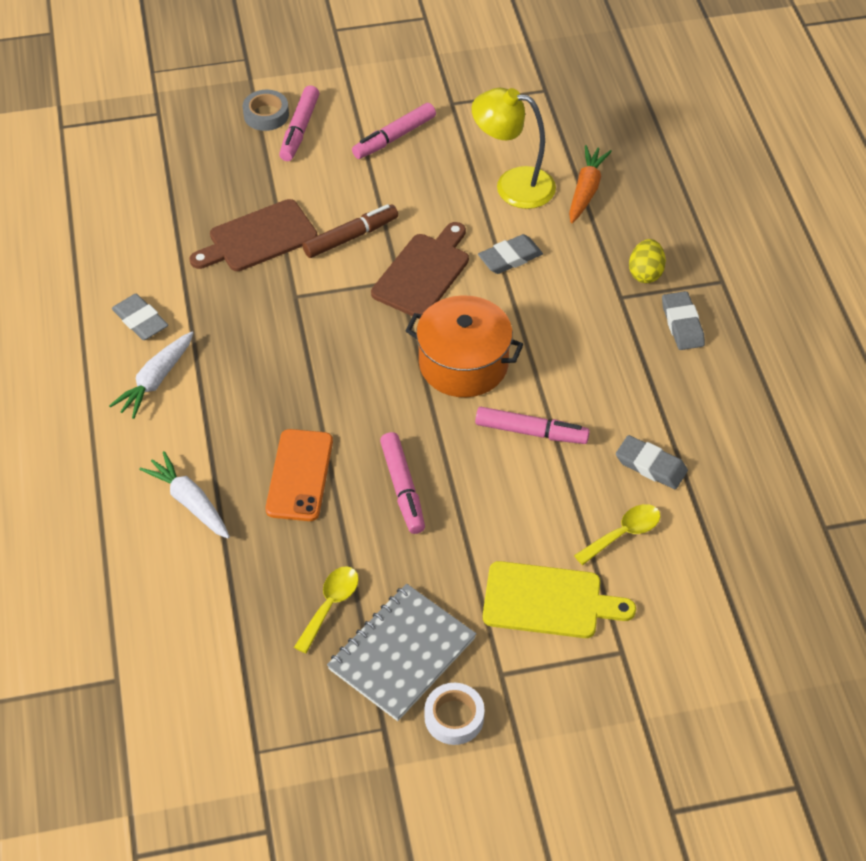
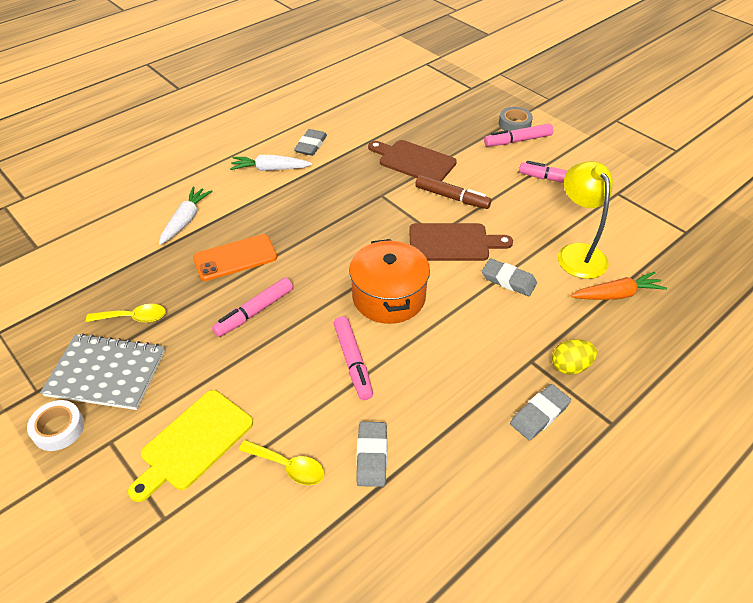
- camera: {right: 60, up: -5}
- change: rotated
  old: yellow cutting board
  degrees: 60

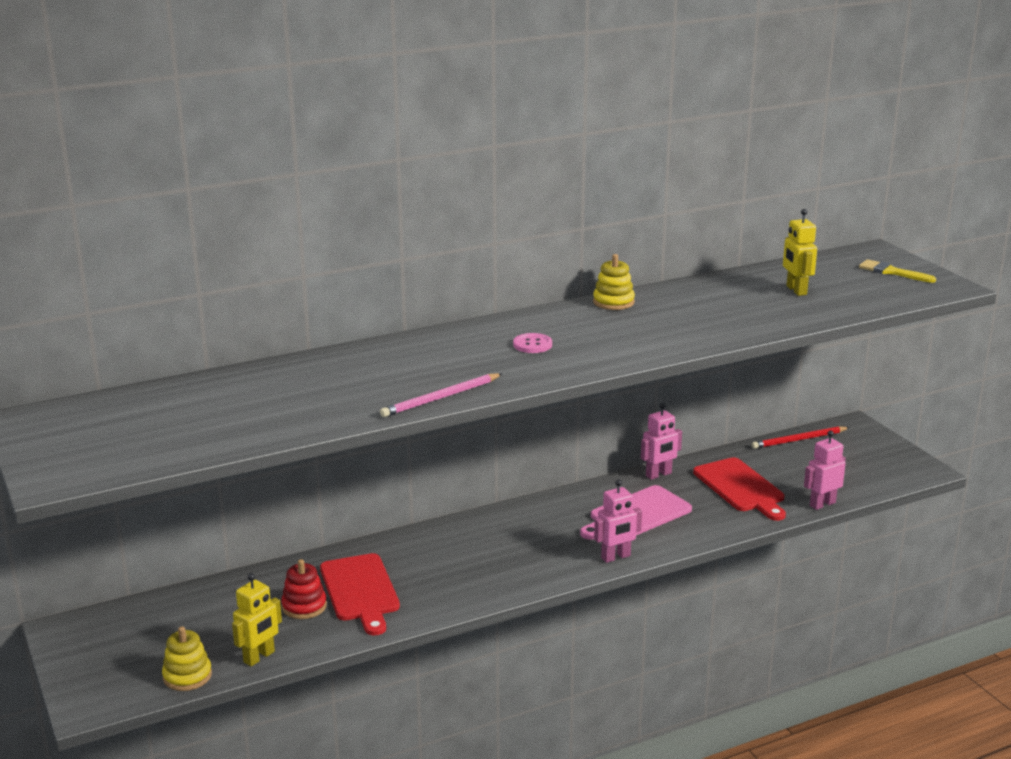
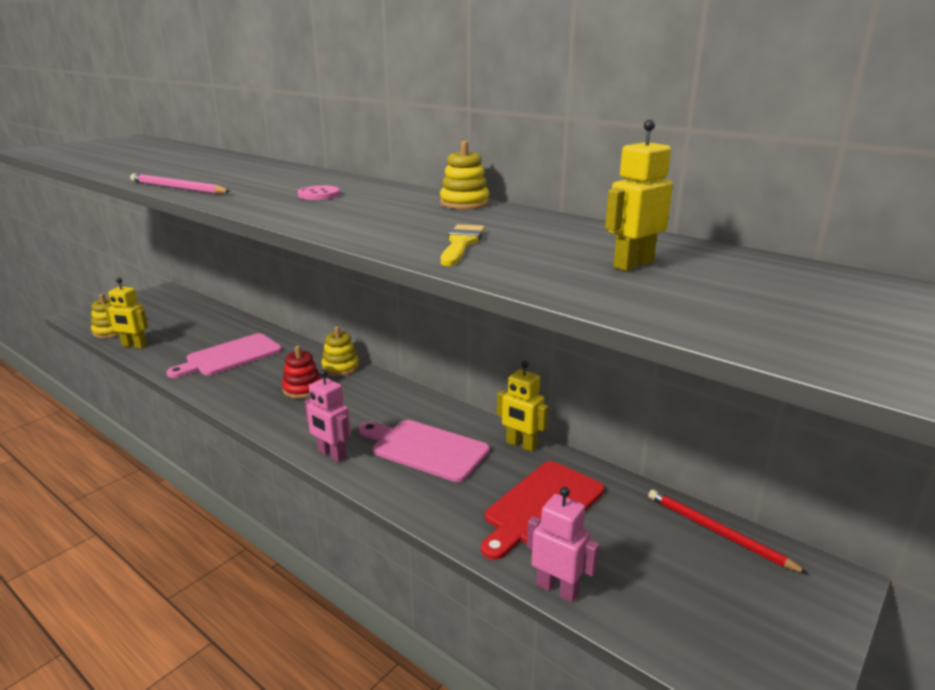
- camera: {right: 65, up: 0}
- change: new
  new: yellow ring stacker (no. 2 from left)
- change: shifted
  old: crimson ring stacker
- change: shifted
  old: yellow paintbrush
- change: repainted
  old: crimson cutting board (no. 1 from left)
  new: rosy cutting board (no. 1 from left)
- change: repainted
  old: rosy robot (no. 2 from left)
  new: yellow robot (no. 2 from left)

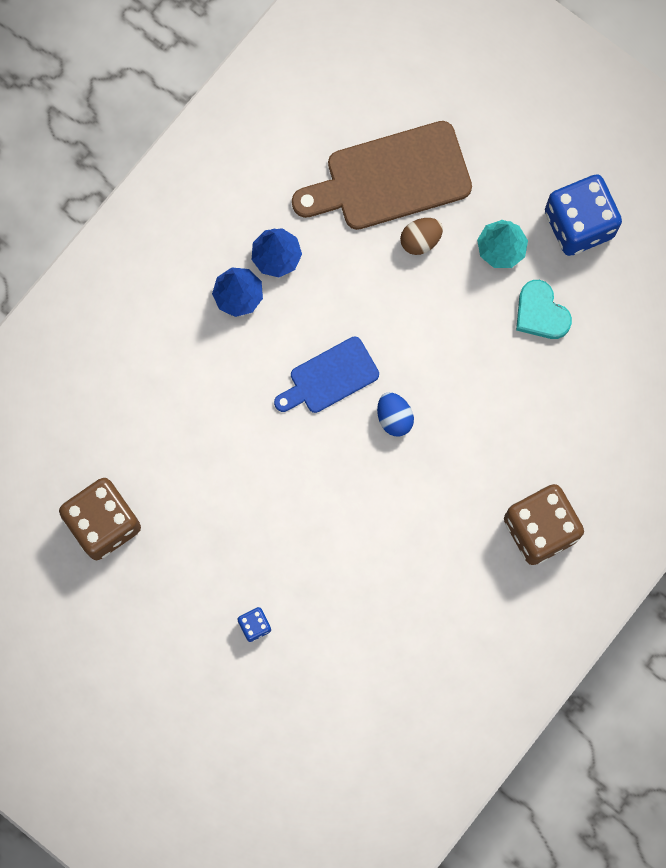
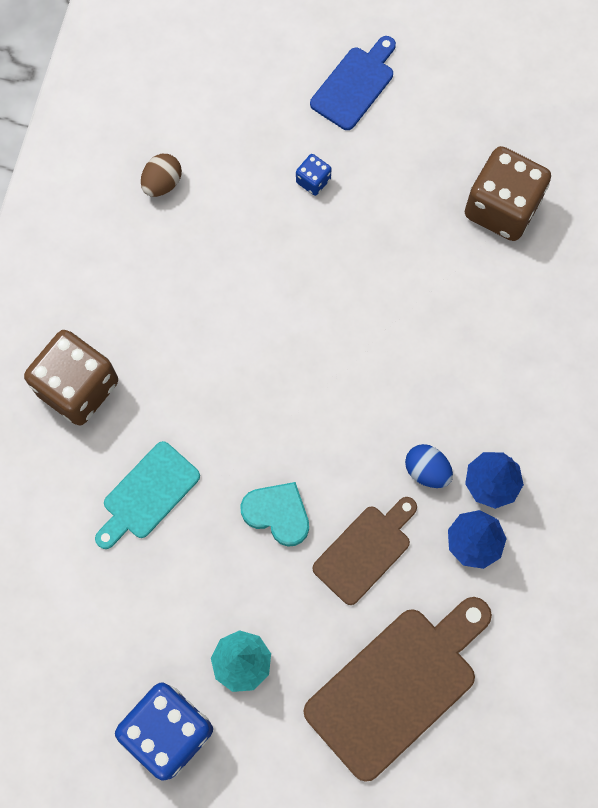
- camera: {right: 155, up: -5}
- change: new
  new: aqua cutting board
- change: new
  new: brown cutting board (no. 1 from left)
- change: shifted
  old: cobalt cutting board
- change: shifted
  old: cobalt egg shape
- change: shifted
  old: brown egg shape
- change: shifted
  old: aqua heart

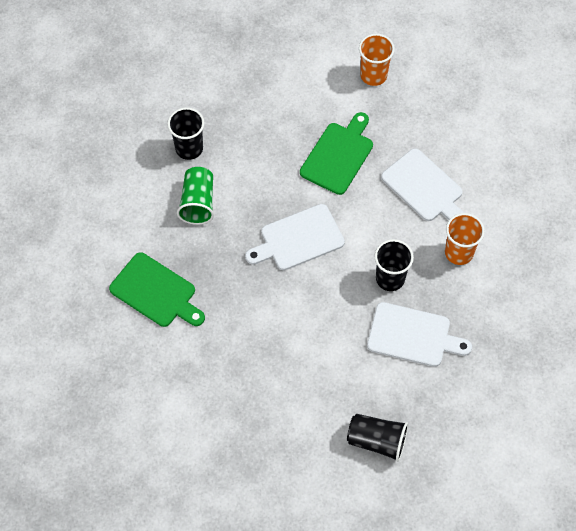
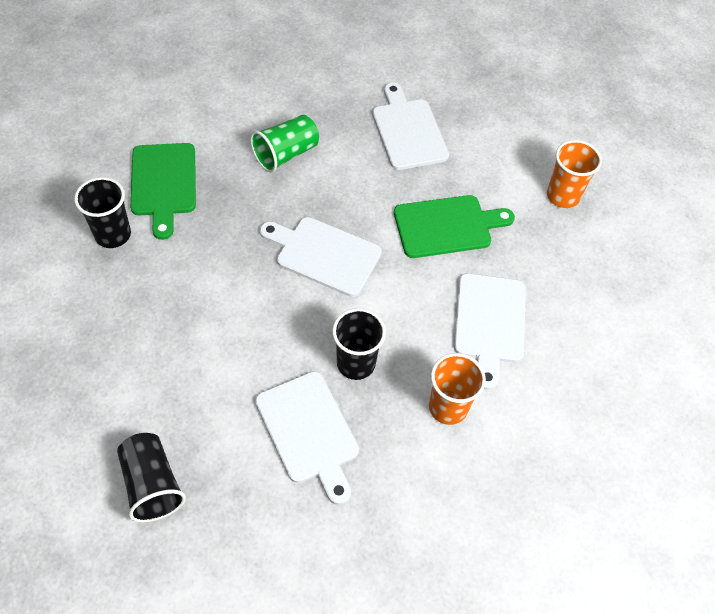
- camera: {right: 45, up: -5}
- change: new
  new: white cutting board (no. 3 from left)
- change: shifted
  old: ebony cup (no. 1 from left)

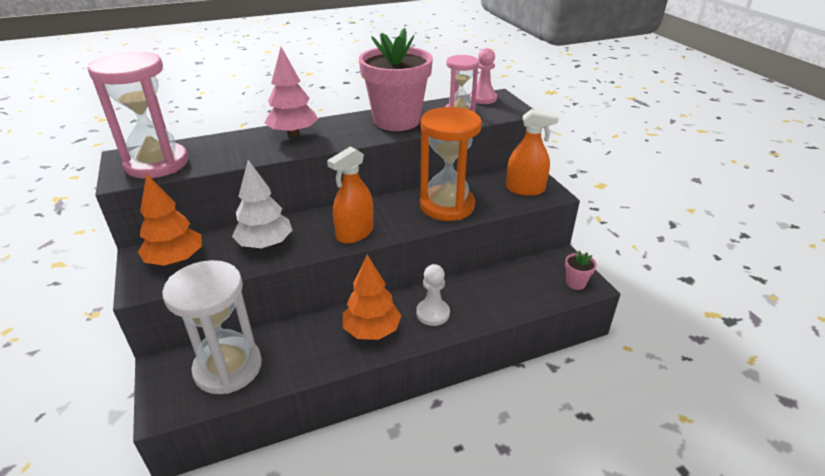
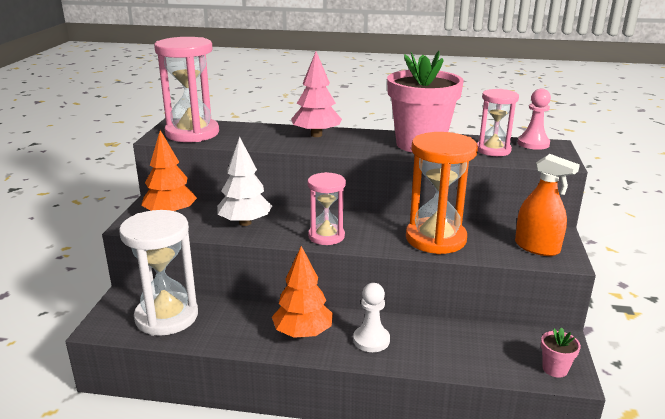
- camera: {right: 30, up: -10}
- change: swapped
  old: orange-coloured sprayer (no. 1 from left)
  new: rosy sand timer (no. 2 from left)

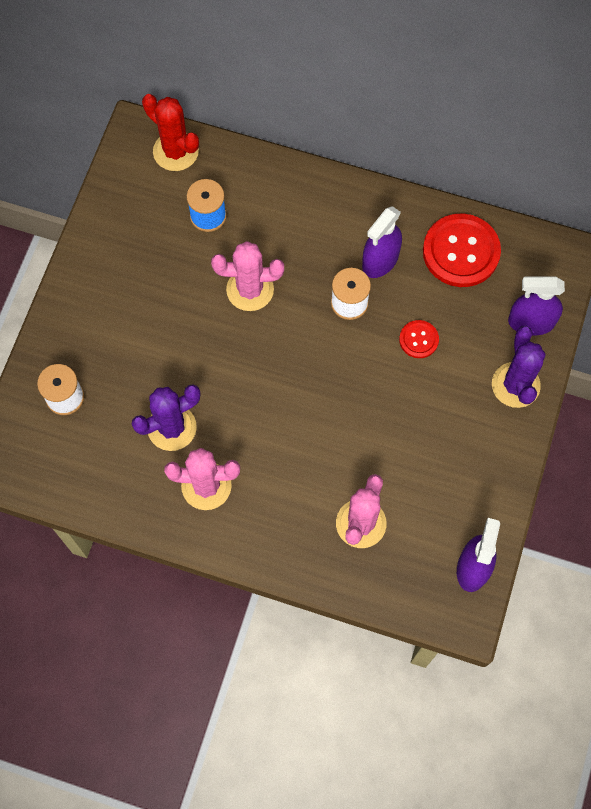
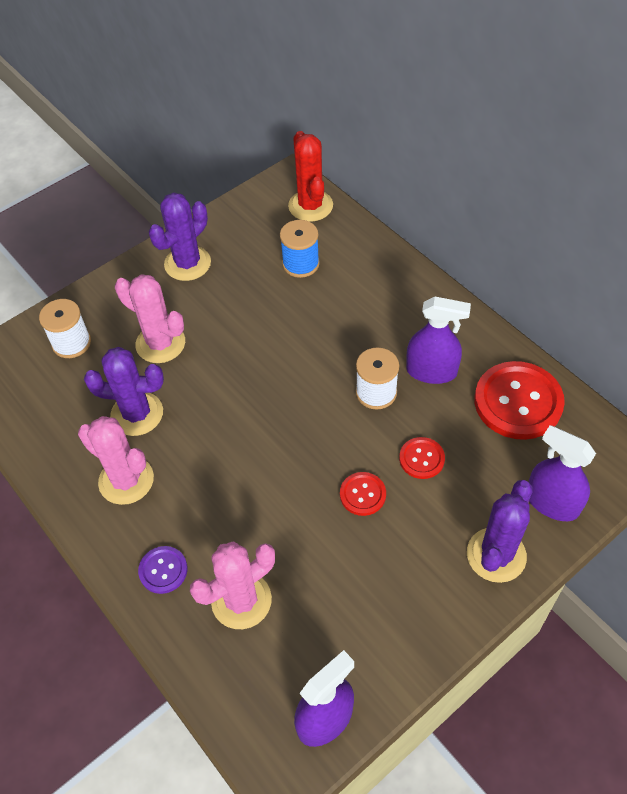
- camera: {right: 35, up: -15}
- change: new
  new: violet sewing button
- change: new
  new: violet cactus (no. 2 from left)
- change: new
  new: crimson sewing button (no. 1 from left)
- change: shifted
  old: rosy cactus (no. 2 from left)
- change: rotated
  old: violet sprayer (no. 1 from left in the first image)
  degrees: -150

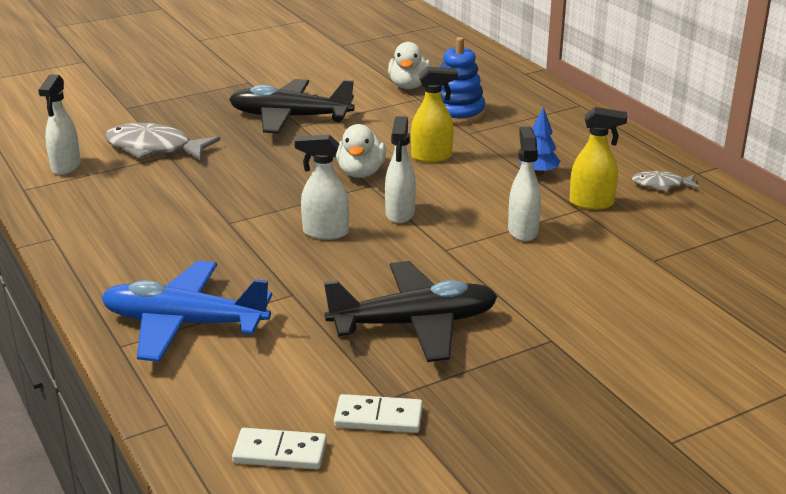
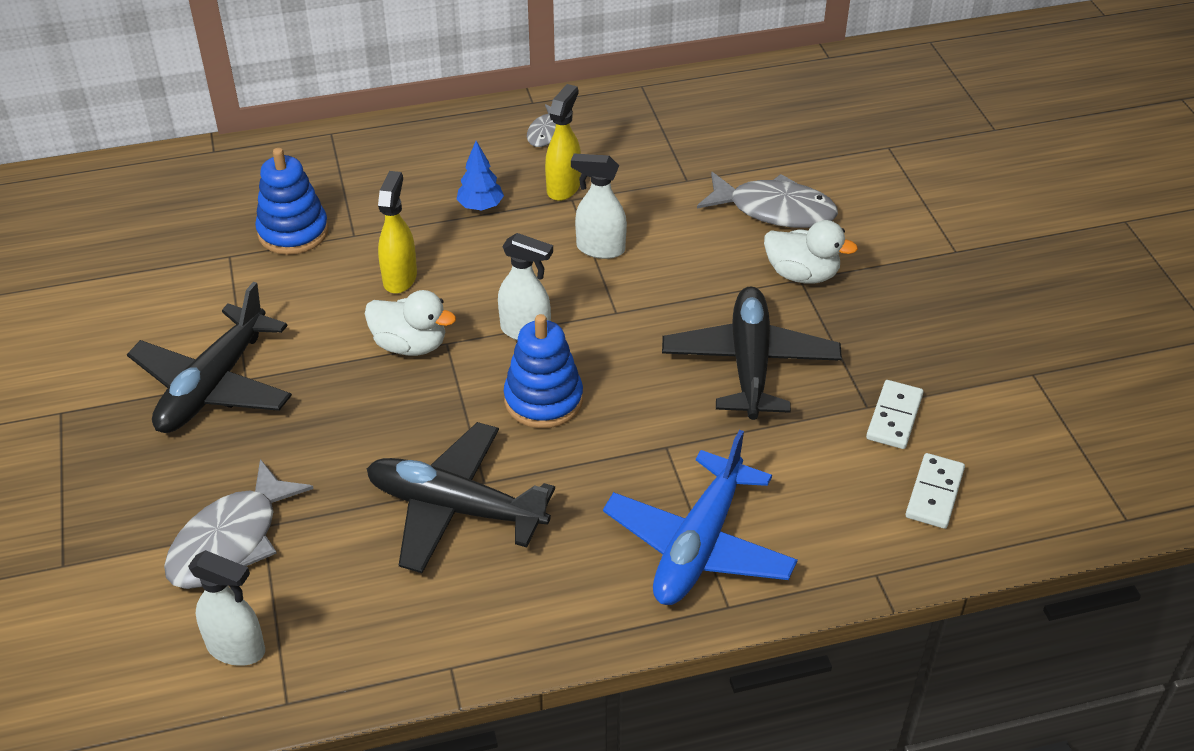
- camera: {right: -75, up: 15}
- change: new
  new: ebony aeroplane (no. 2 from left)
- change: new
  new: ash-grey fish (no. 3 from left)
- change: shifted
  old: white toy duck (no. 2 from left)
- change: swapped
  old: white sprayer (no. 2 from left)
  new: cobalt ring stacker (no. 2 from left)

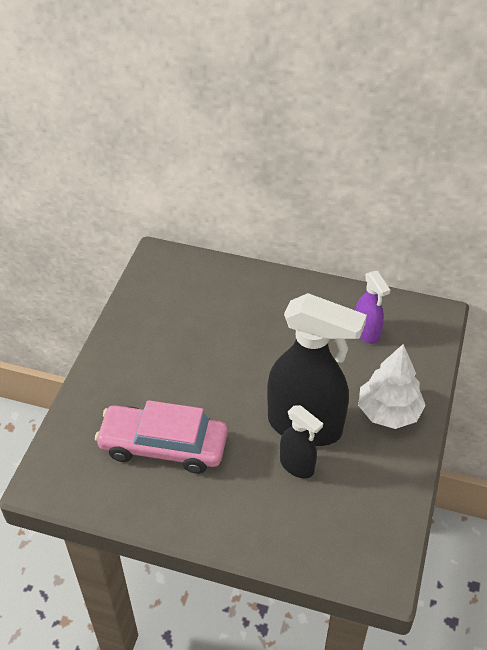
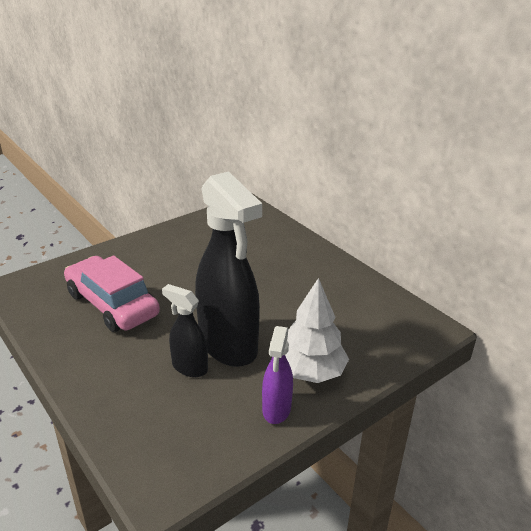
- camera: {right: 35, up: -15}
- change: shifted
  old: violet sprayer
- change: rotated
  old: ebony sprayer (no. 1 from left)
  degrees: 135

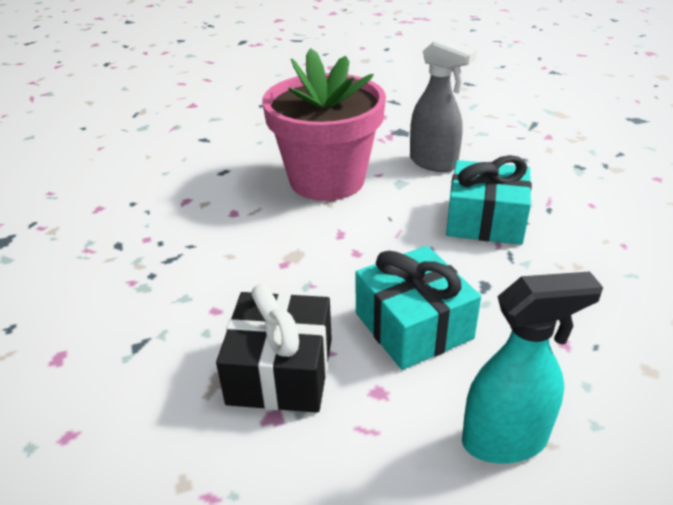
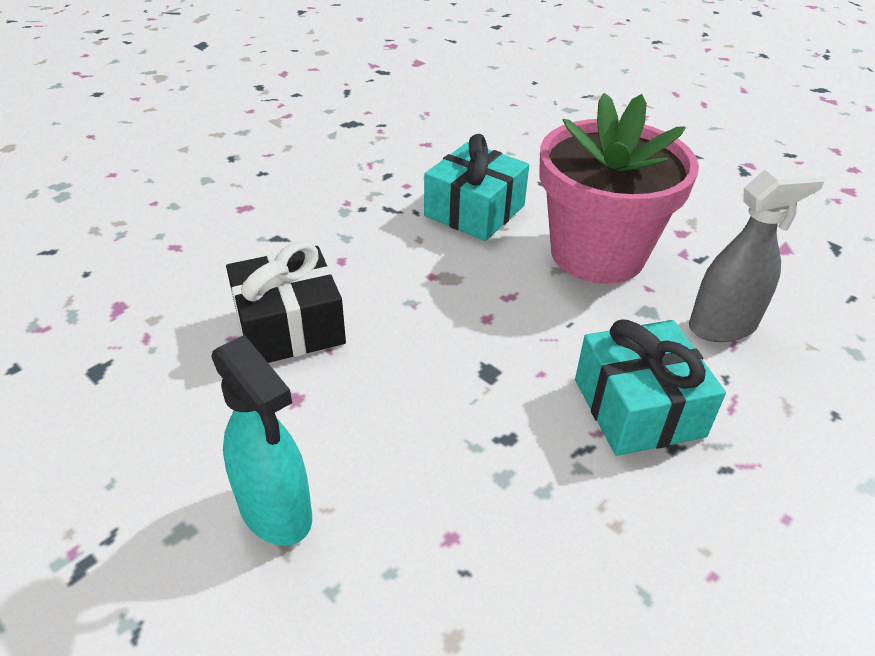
- camera: {right: 60, up: 5}
- change: shifted
  old: aqua gift (no. 1 from left)
- change: rotated
  old: ash-grey sprayer
  degrees: -120

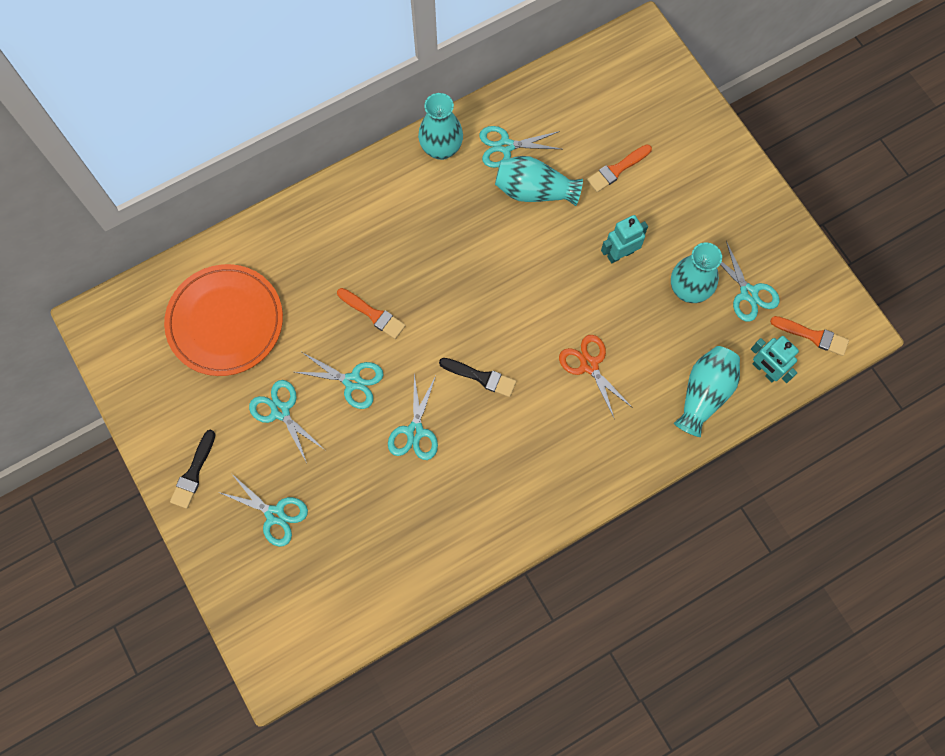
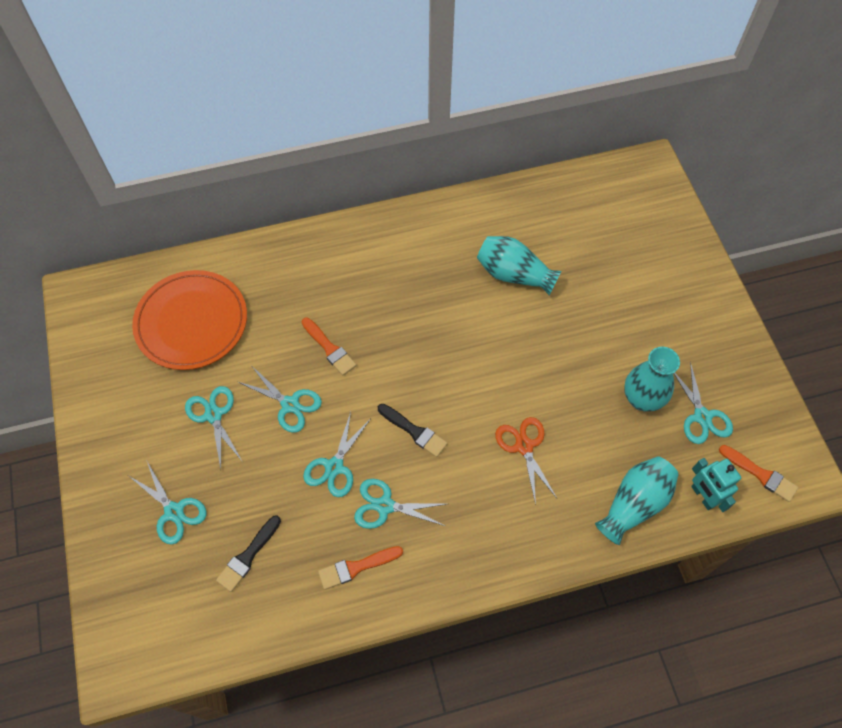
- camera: {right: 15, up: -10}
- change: gone
  old: aqua tall vase (no. 1 from left)
- change: gone
  old: aqua robot (no. 1 from left)
- change: shifted
  old: ebony paintbrush (no. 1 from left)
- change: shifted
  old: aqua shears (no. 5 from left)
- change: shifted
  old: orange-coloured paintbrush (no. 2 from left)

